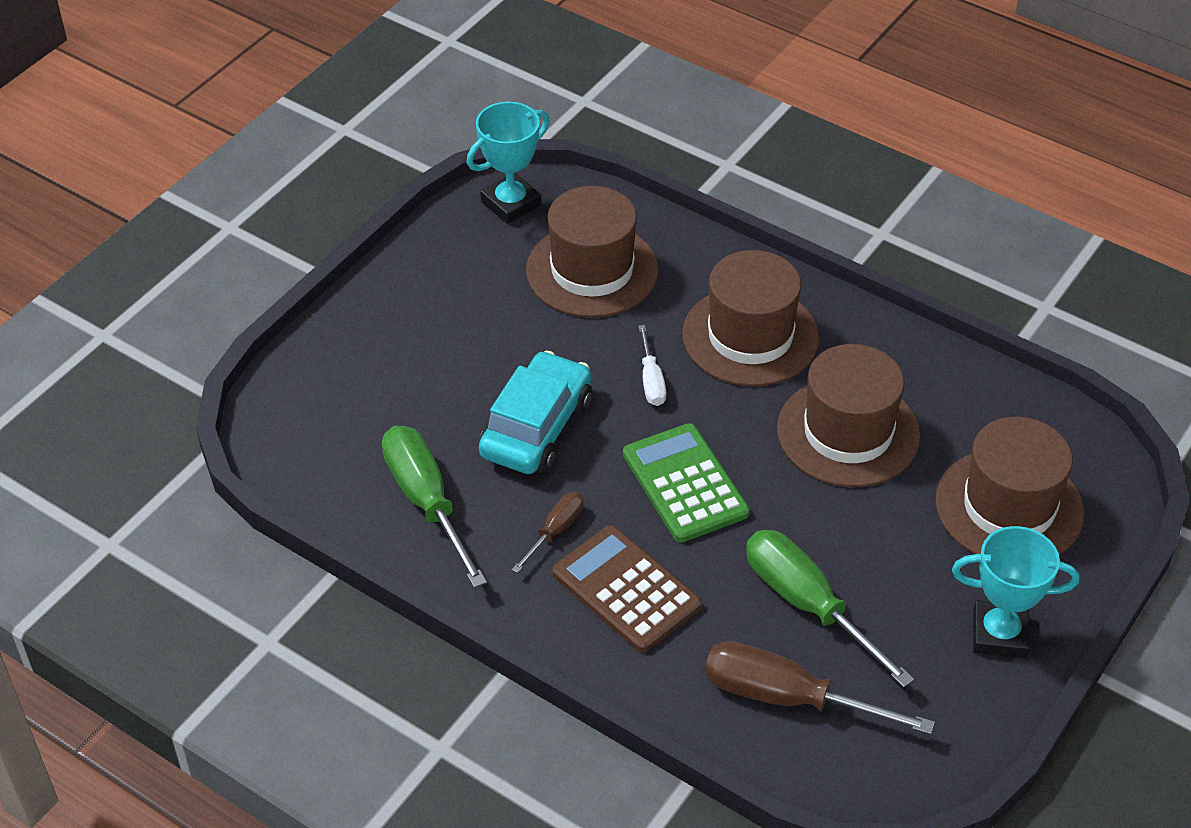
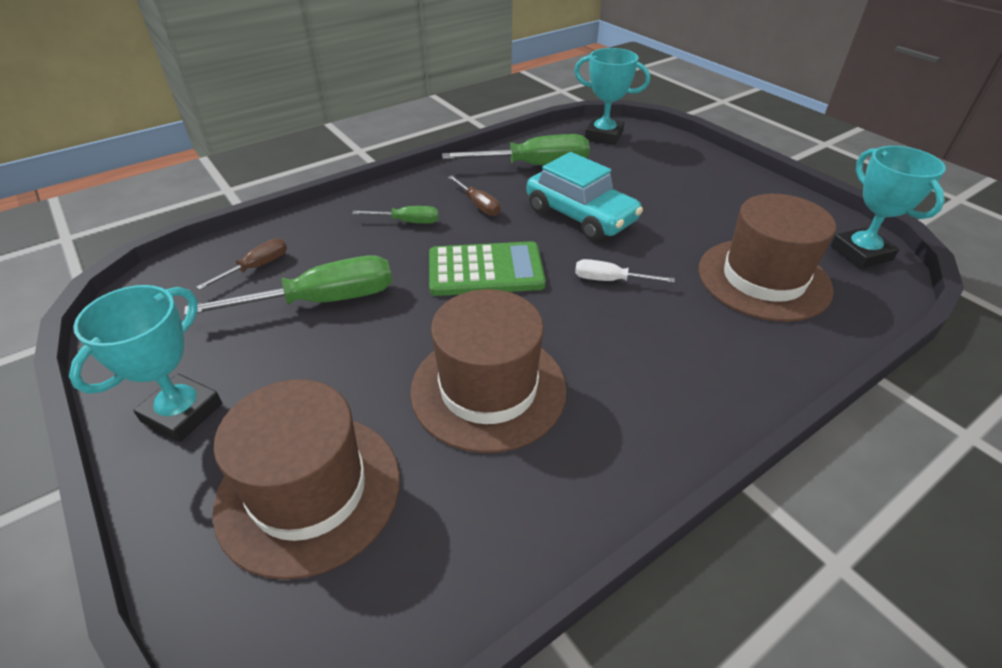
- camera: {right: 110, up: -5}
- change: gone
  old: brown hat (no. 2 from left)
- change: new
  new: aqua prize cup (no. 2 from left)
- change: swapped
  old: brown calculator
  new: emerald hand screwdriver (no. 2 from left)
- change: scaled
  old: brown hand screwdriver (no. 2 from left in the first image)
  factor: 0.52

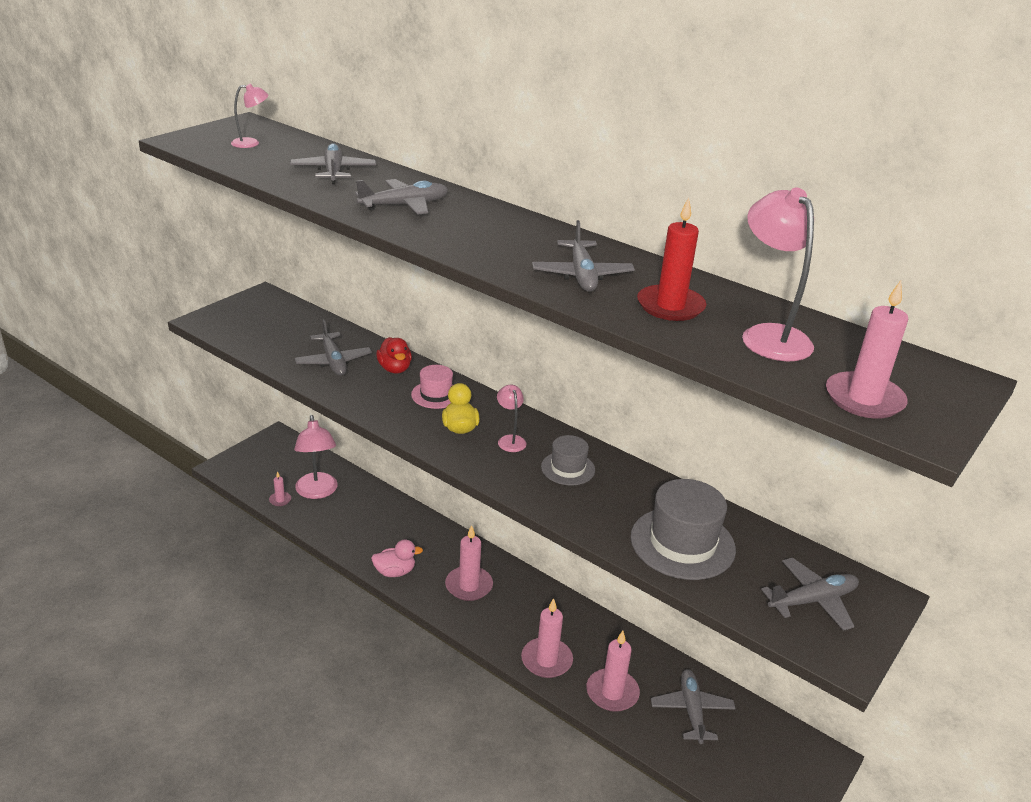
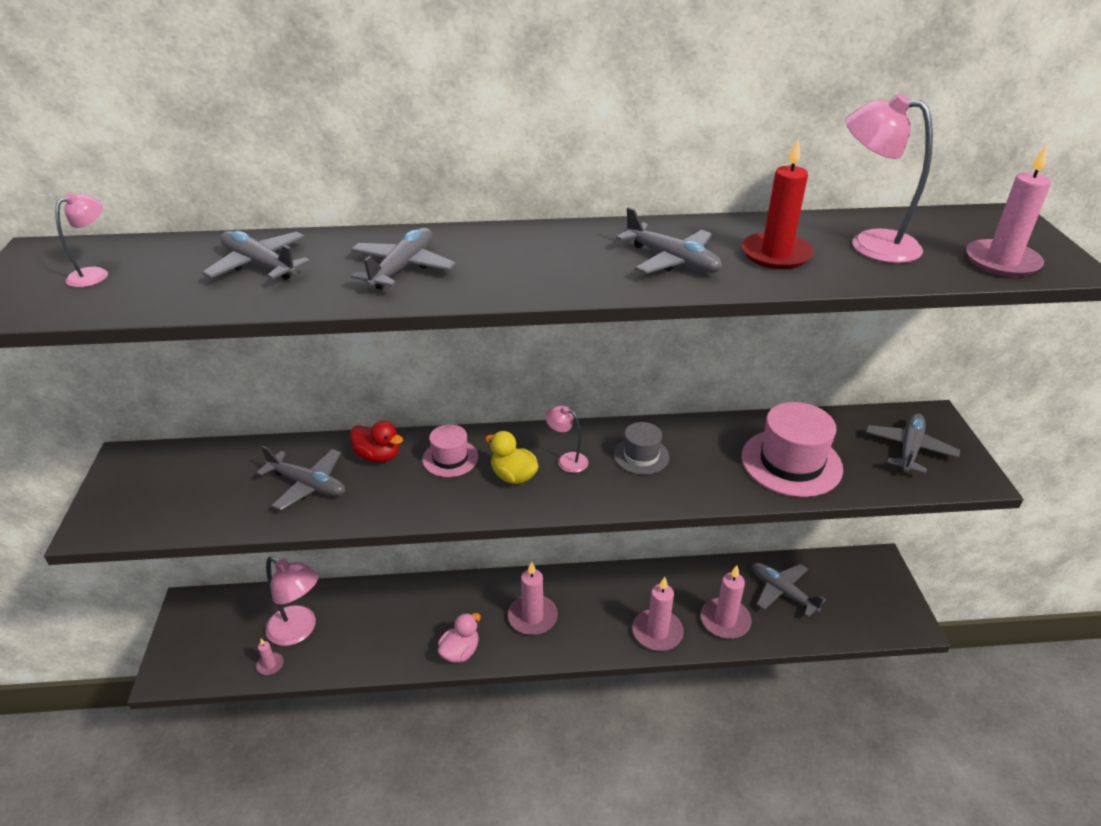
- camera: {right: -40, up: 5}
- change: repainted
  old: ash-grey hat (no. 2 from left)
  new: rosy hat (no. 2 from left)

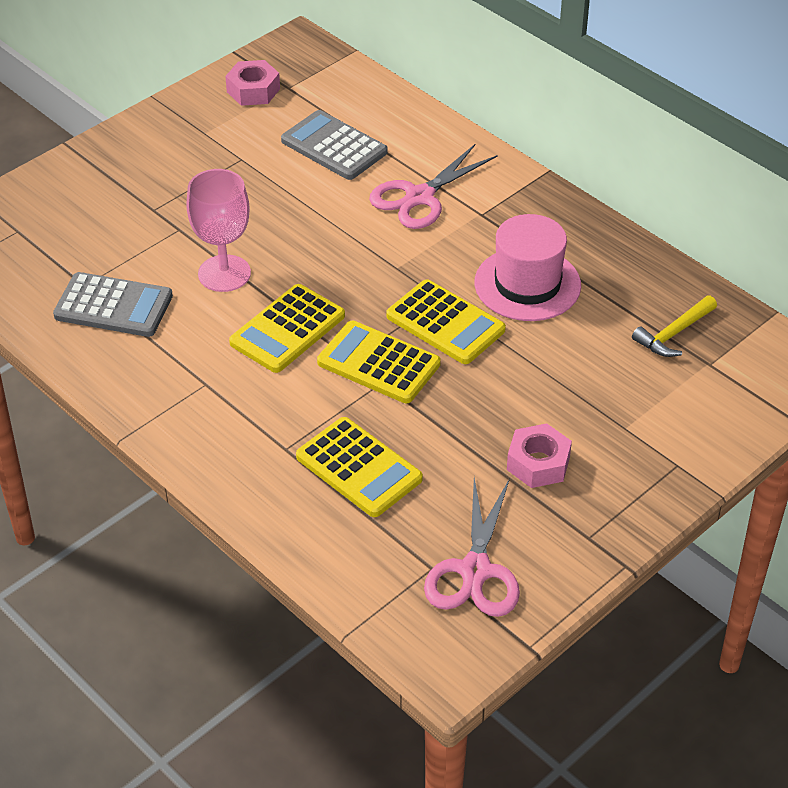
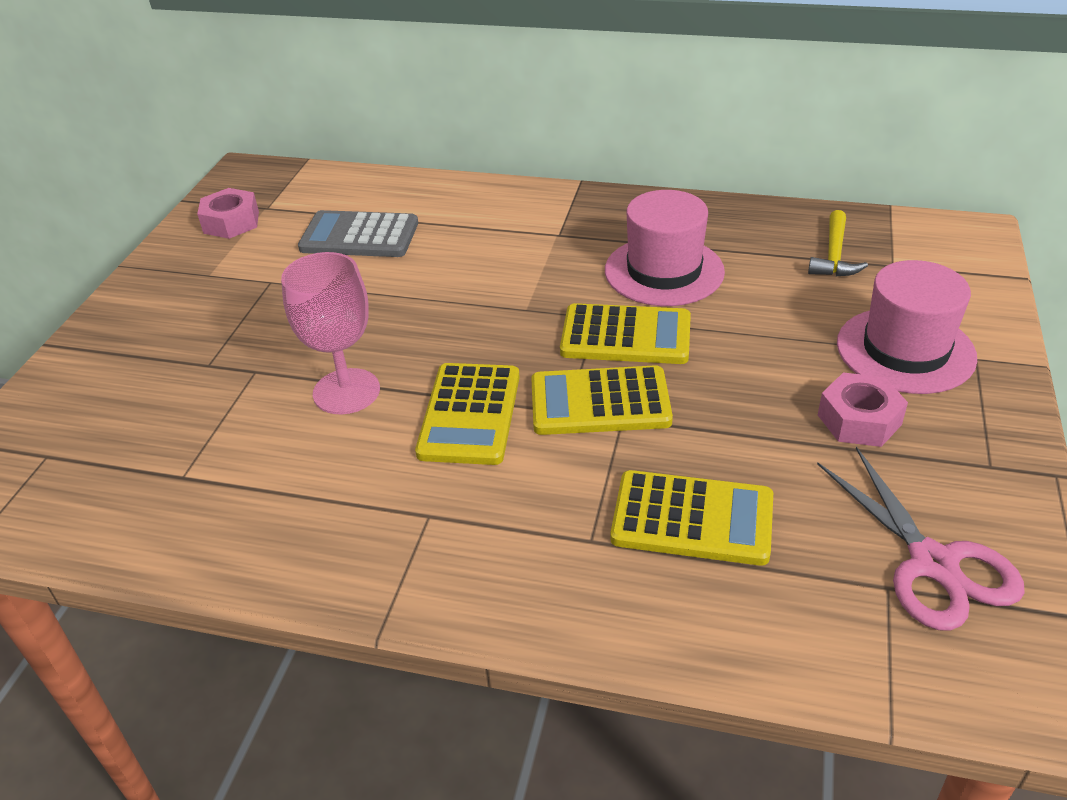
- camera: {right: -30, up: -5}
- change: gone
  old: ash-grey calculator (no. 1 from left)
- change: gone
  old: rosy shears (no. 1 from left)
- change: new
  new: rosy hat (no. 2 from left)

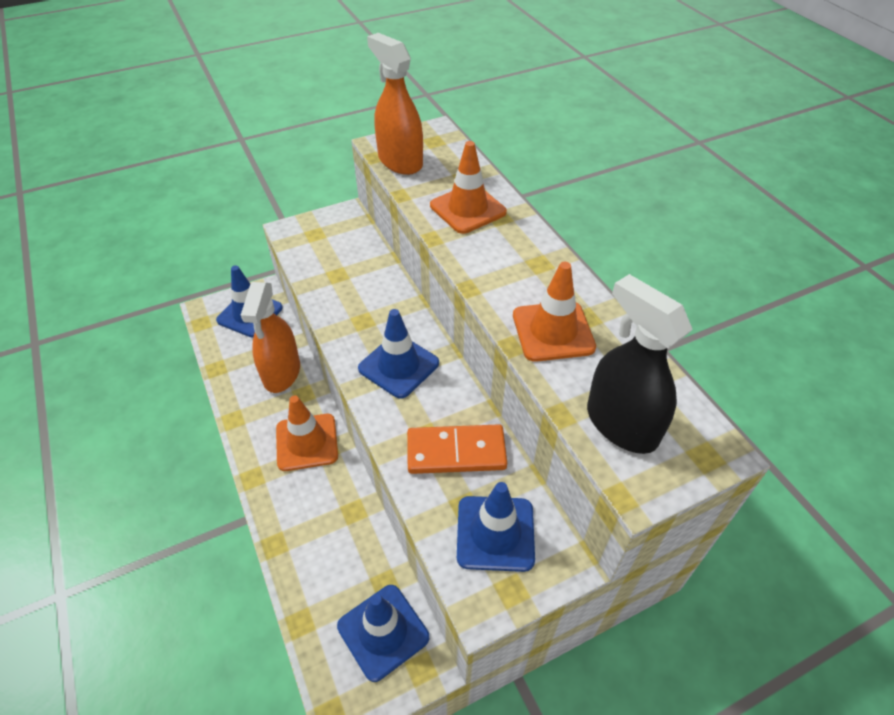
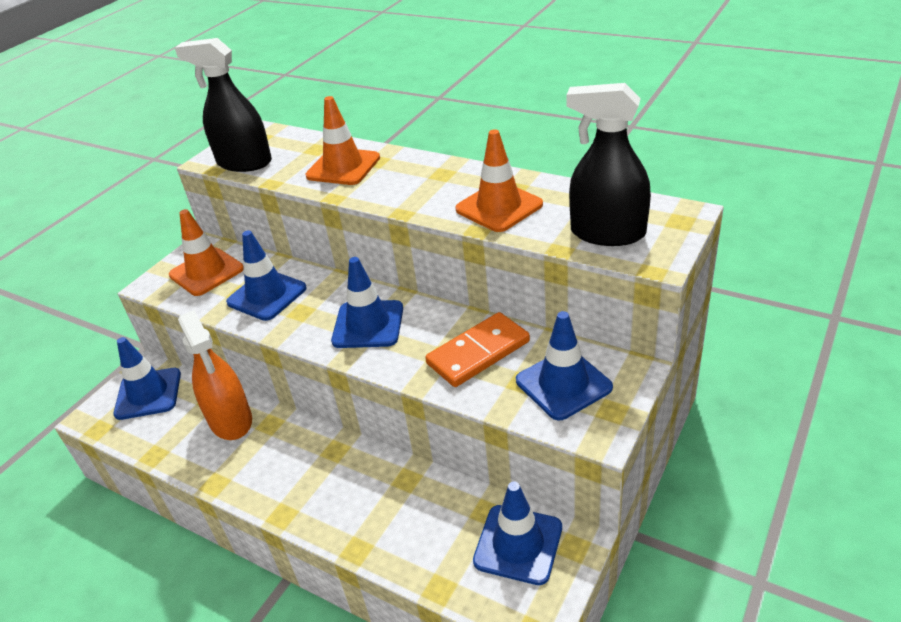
- camera: {right: -30, up: -10}
- change: new
  new: cobalt safety cone (no. 2 from left)
- change: shifted
  old: orange-coloured safety cone (no. 1 from left)
- change: repainted
  old: orange-coloured sprayer (no. 2 from left)
  new: ebony sprayer (no. 1 from left)

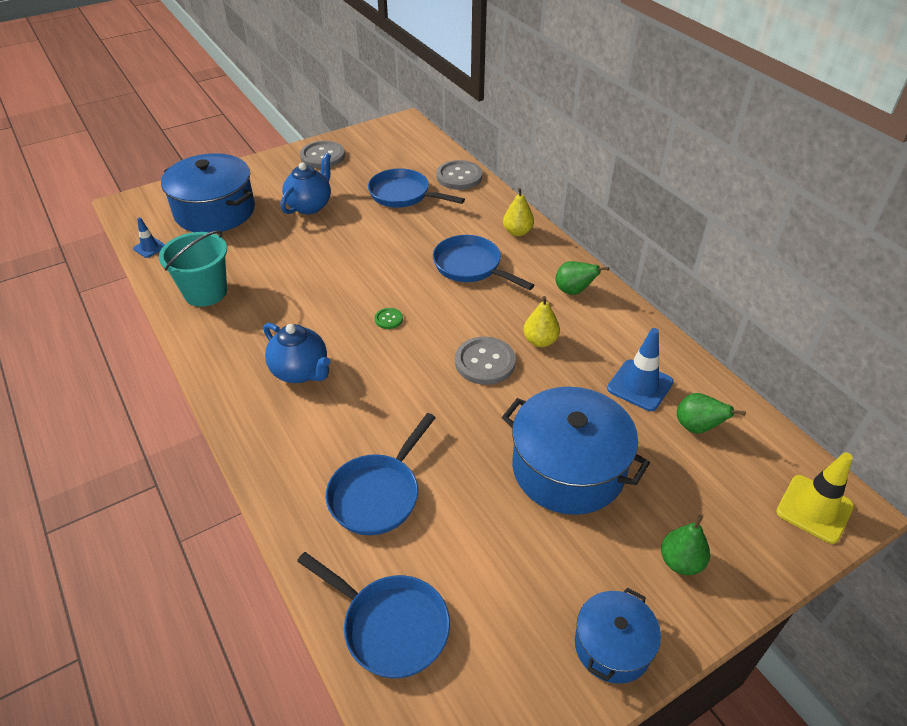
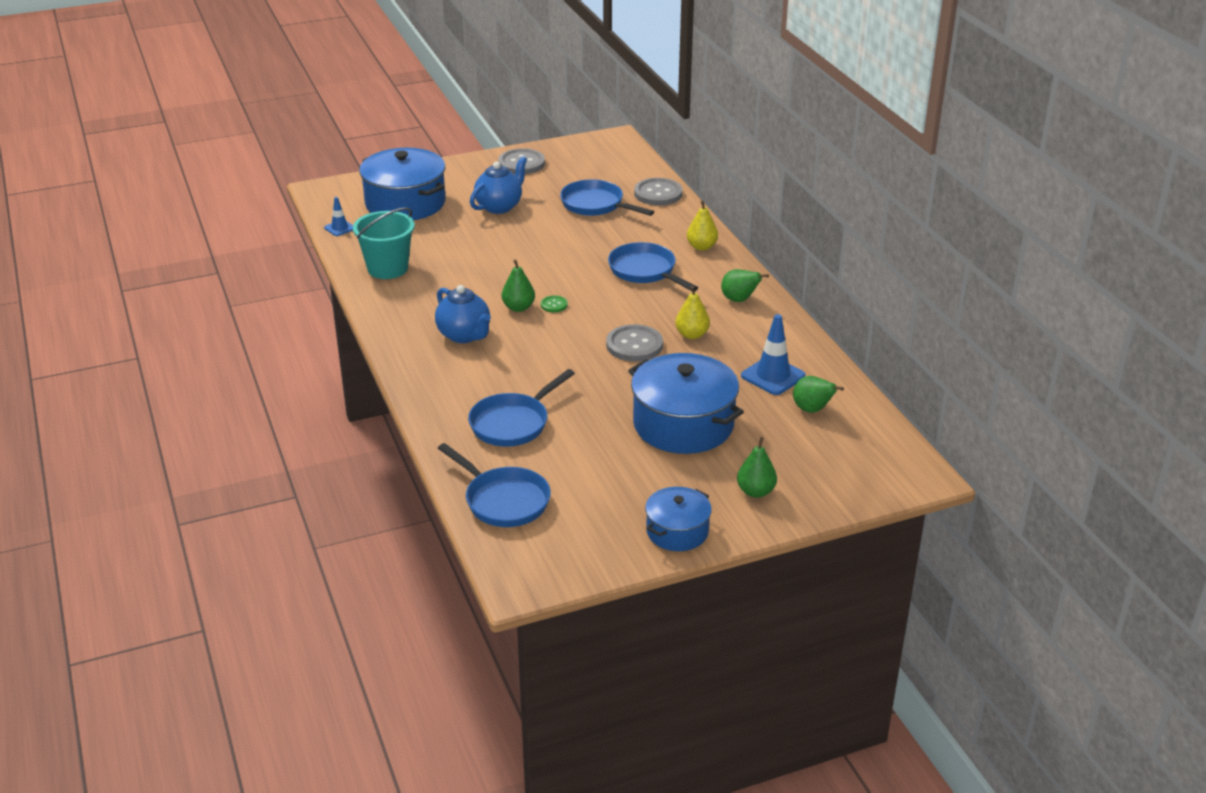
- camera: {right: 10, up: -10}
- change: gone
  old: yellow safety cone
- change: new
  new: emerald toy pear (no. 1 from left)

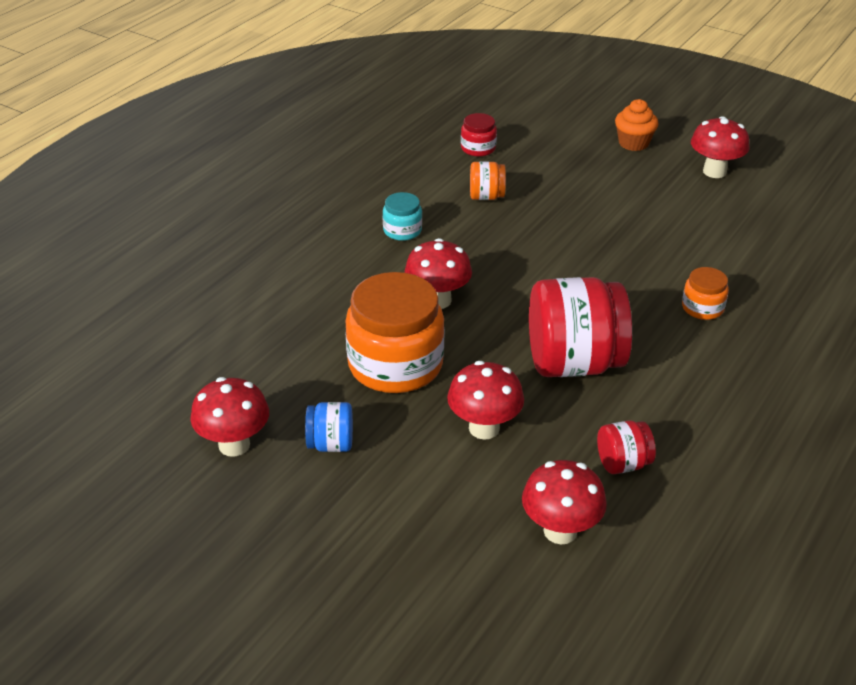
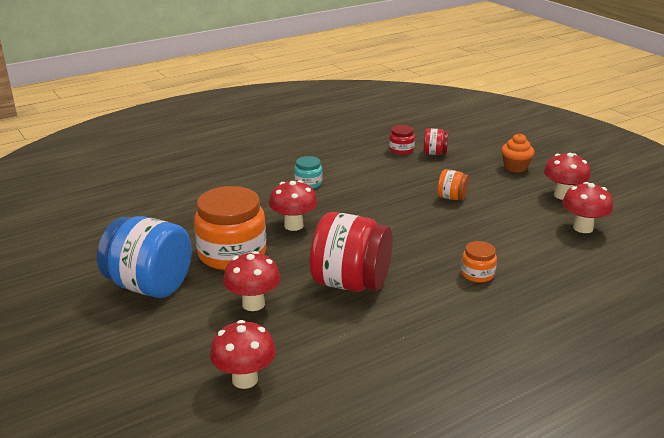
- camera: {right: 25, up: -10}
- change: shifted
  old: crimson fungus (no. 1 from left in the first image)
  new: crimson fungus (no. 5 from left)
- change: shifted
  old: orange-coloured jar (no. 2 from left)
- change: shifted
  old: crimson jar (no. 3 from left)
- change: scaled
  old: cobalt jar
  factor: 2.12

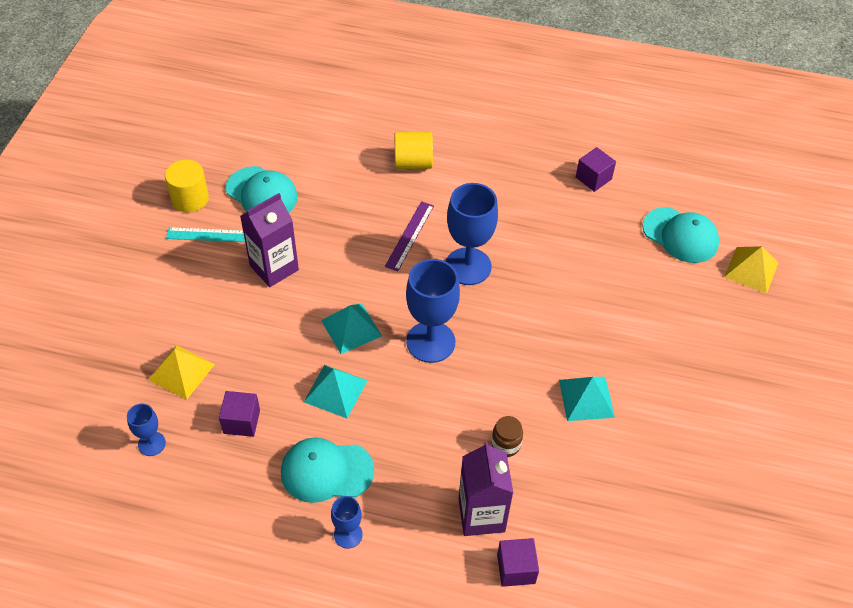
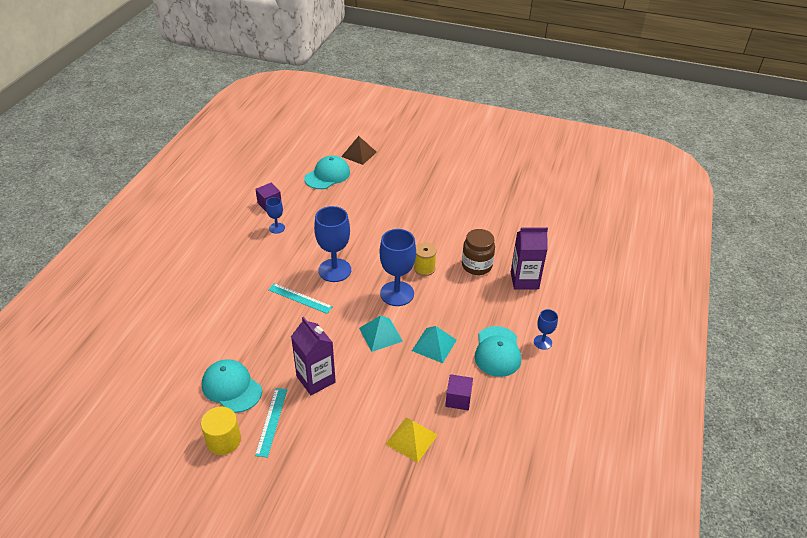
- camera: {right: -85, up: -10}
- change: gone
  old: yellow solid cylinder (no. 2 from left)
- change: gone
  old: violet block (no. 2 from left)
- change: gone
  old: aqua pyramid (no. 3 from left)
- change: new
  new: yellow bobbin
- change: shifted
  old: cobalt goblet (no. 1 from left)
- change: repainted
  old: violet ruler
  new: aqua ruler (no. 2 from left)
- change: repainted
  old: yellow pyramid (no. 2 from left)
  new: brown pyramid
- change: rotated
  old: aqua peaked cap (no. 1 from left)
  degrees: -90
- change: scaled
  old: brown jar
  factor: 1.69

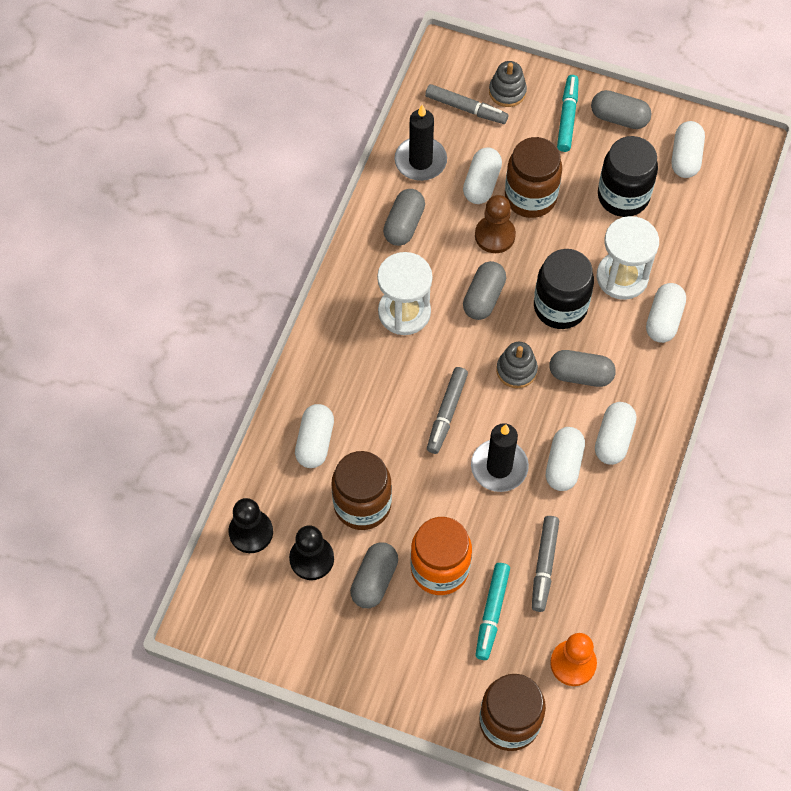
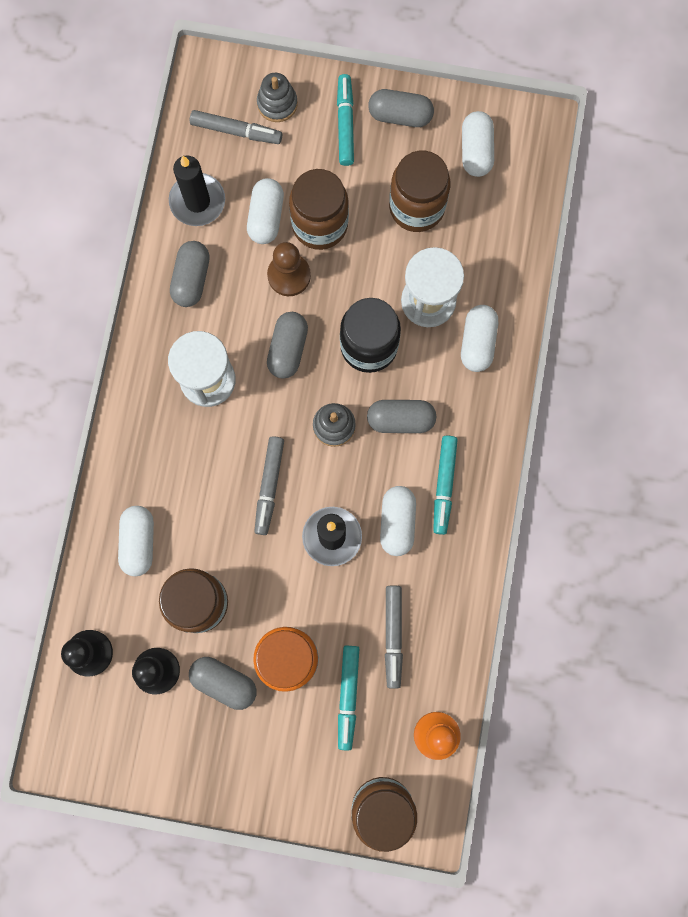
- camera: {right: -10, up: 15}
- change: swapped
  old: white capsule (no. 4 from left)
  new: aqua felt pen (no. 3 from left)
- change: repainted
  old: ebony jar (no. 2 from left)
  new: brown jar (no. 4 from left)
- change: rotated
  old: ash-grey capsule (no. 1 from left in the first image)
  degrees: -75

